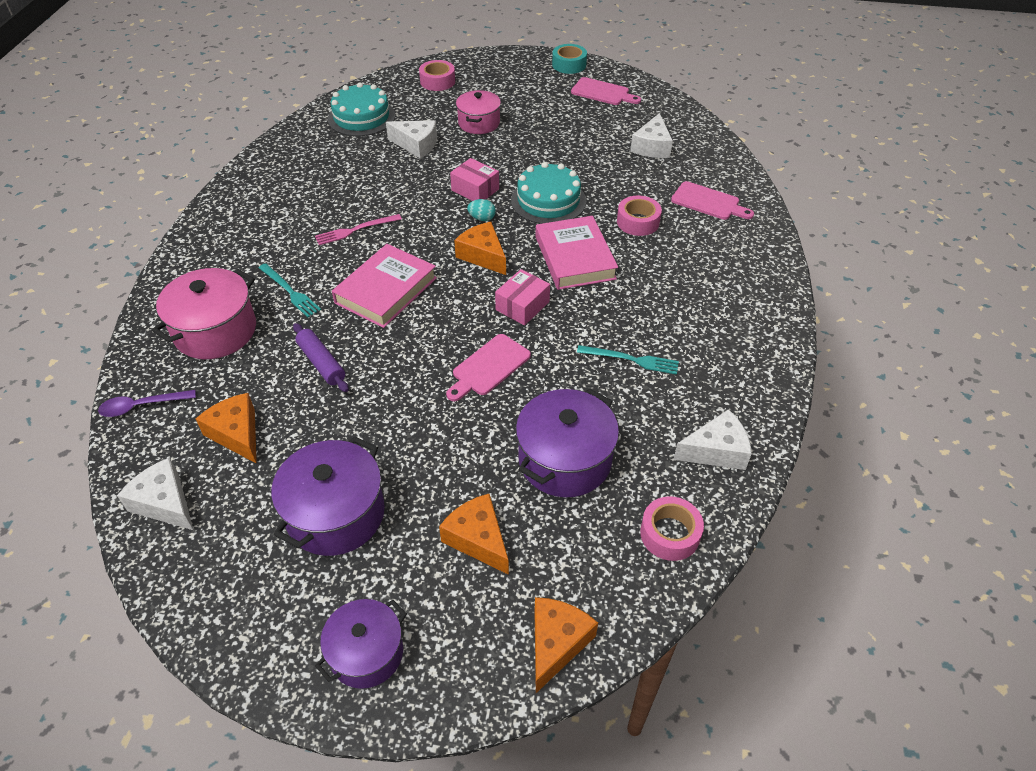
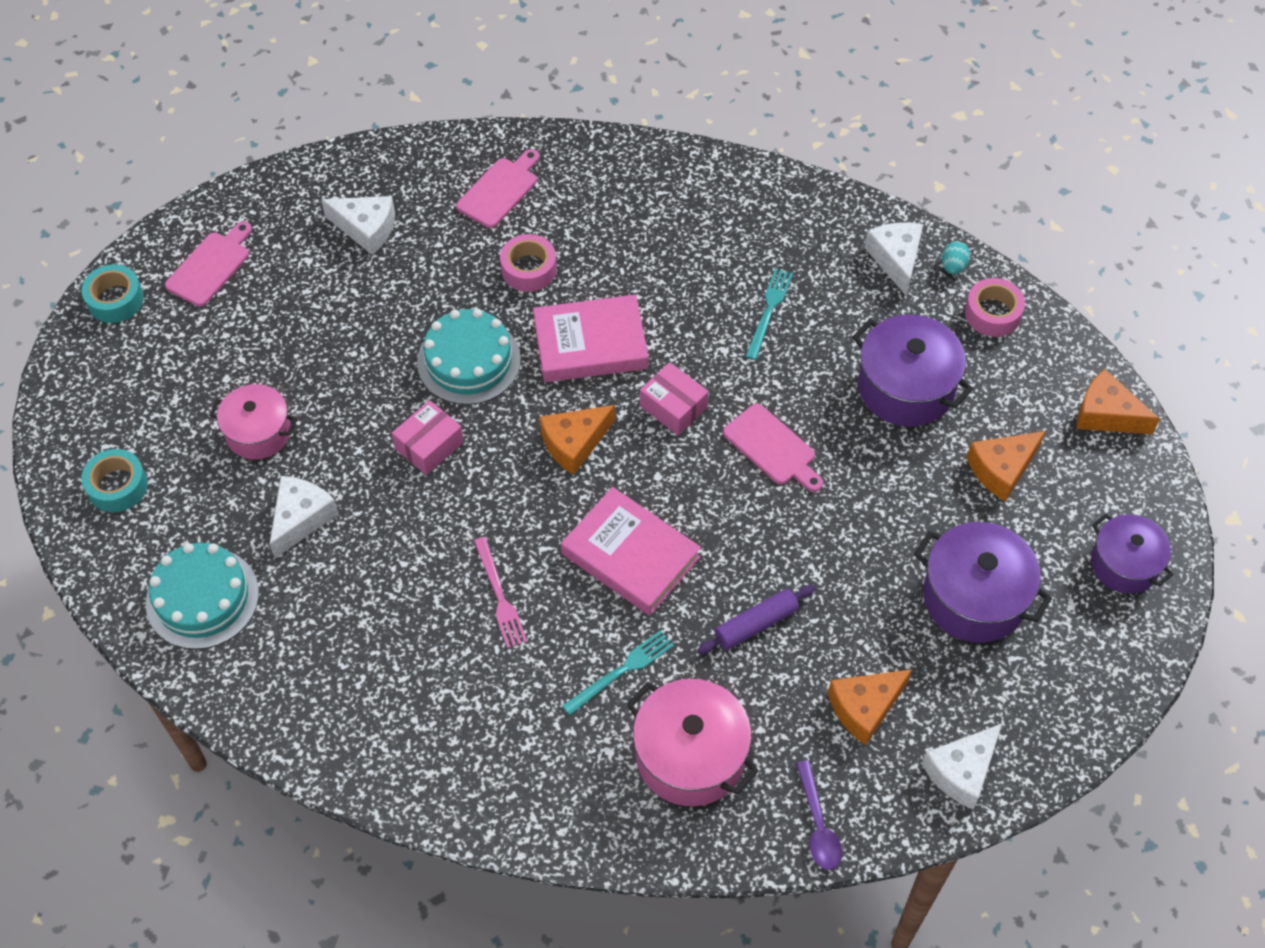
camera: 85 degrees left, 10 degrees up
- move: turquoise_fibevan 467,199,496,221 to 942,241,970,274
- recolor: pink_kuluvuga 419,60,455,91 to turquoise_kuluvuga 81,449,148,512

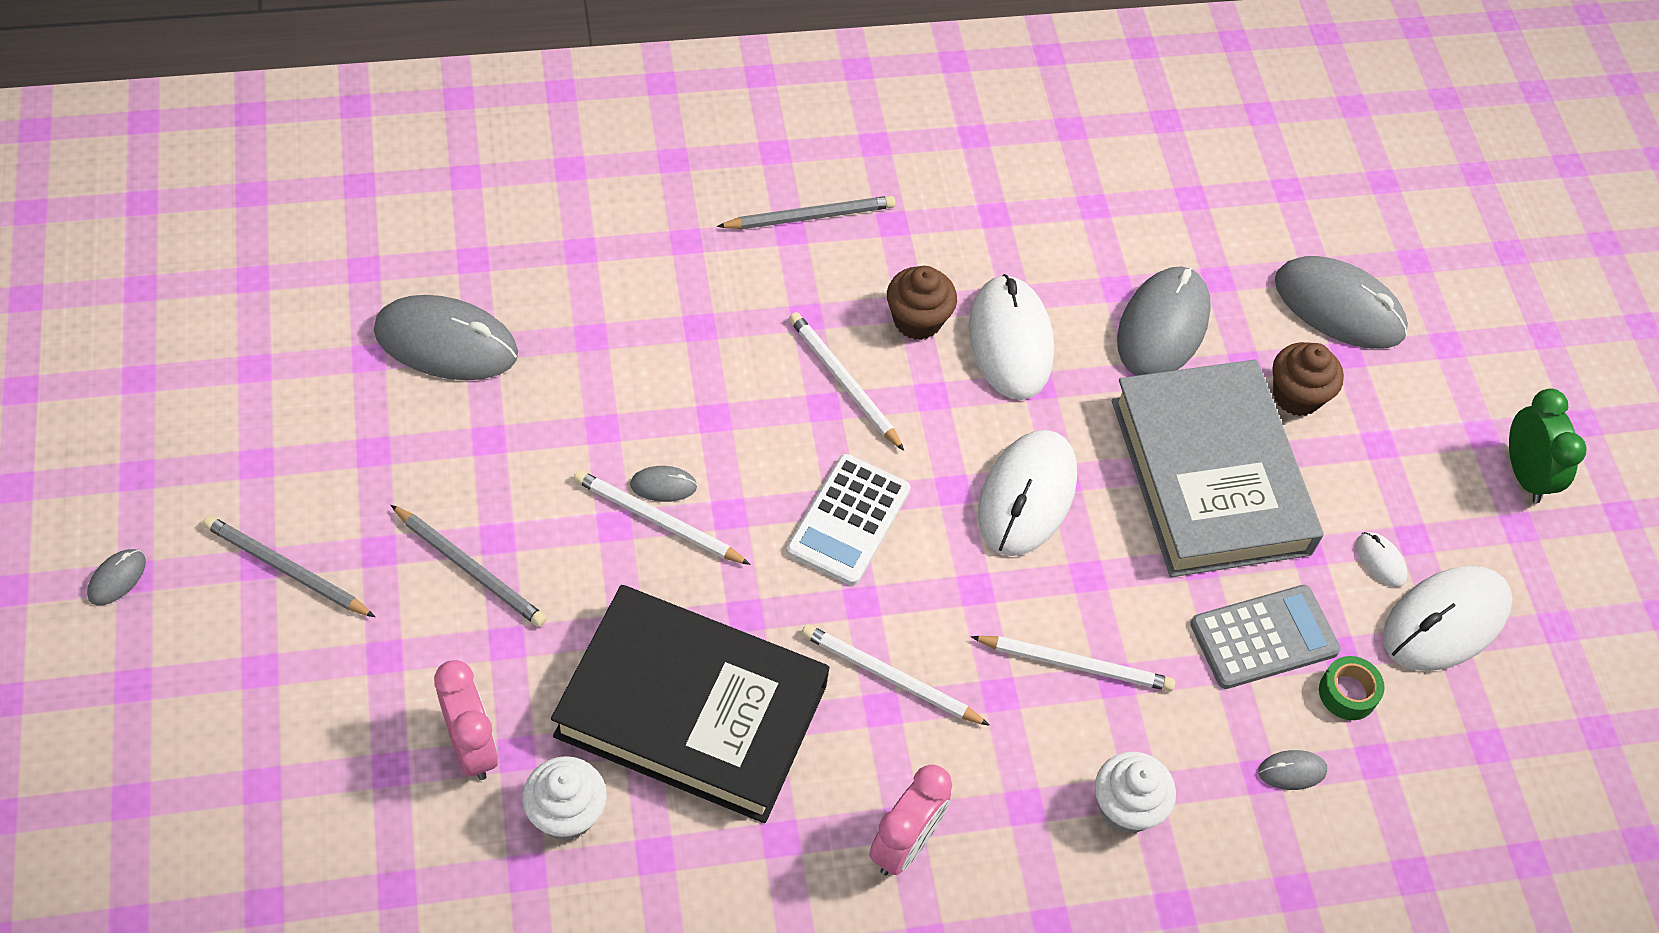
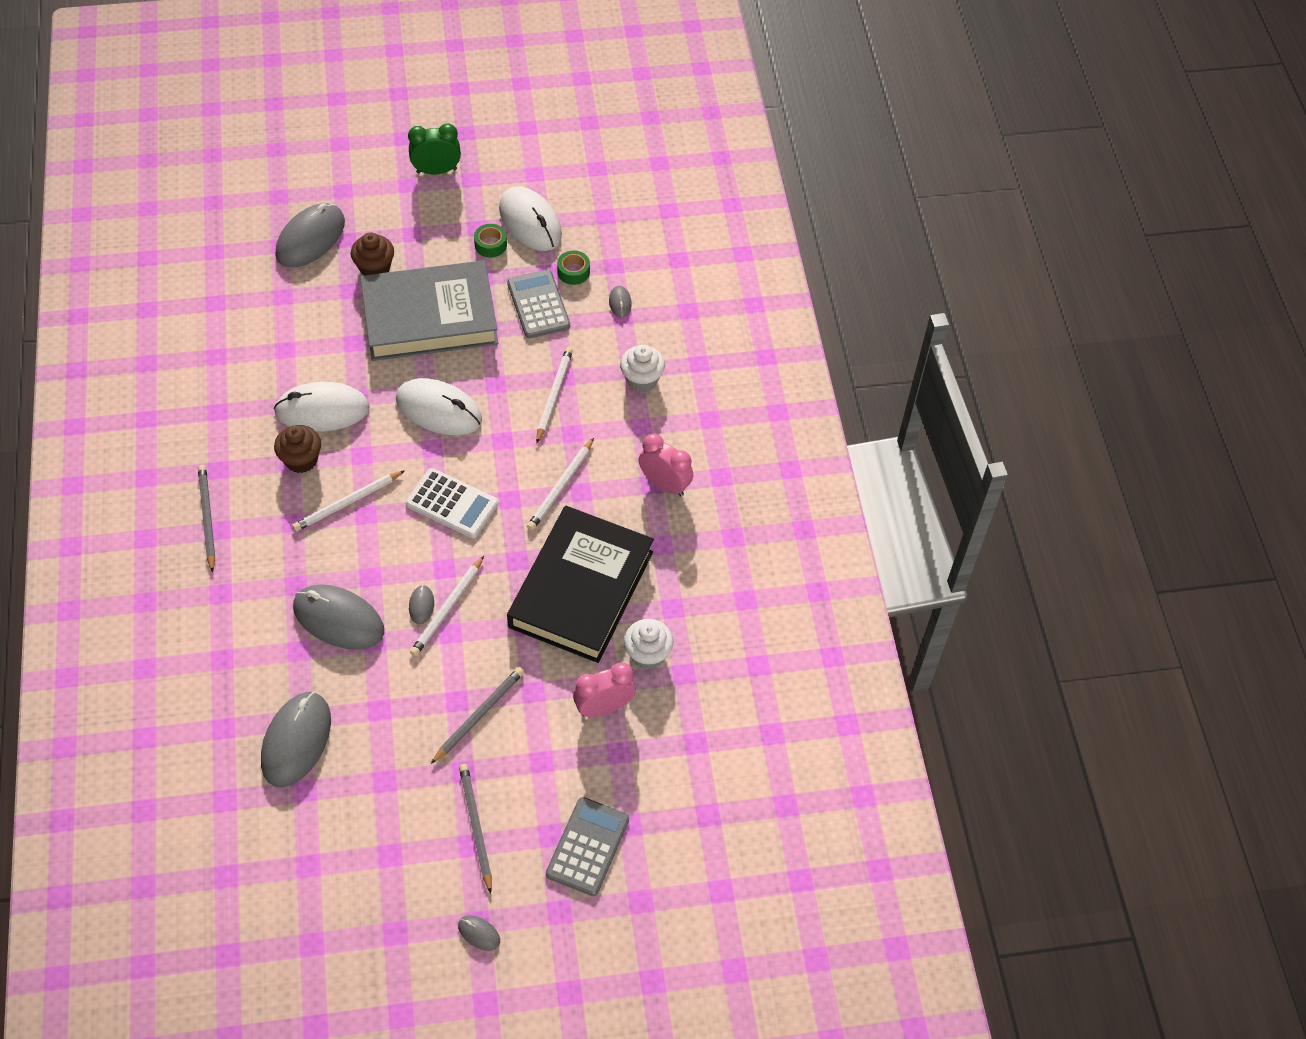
camera: 85 degrees left, 0 degrees up
- insert: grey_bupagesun 546,797,629,896
- move: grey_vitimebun 1117,266,1211,376 to 293,584,384,650
- replace: white_vitimebun 1357,532,1407,588 to green_kuluvuga 474,224,507,258
- rotate: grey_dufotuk 203,515,375,617 = 459,764,492,894 135 degrees clockwise

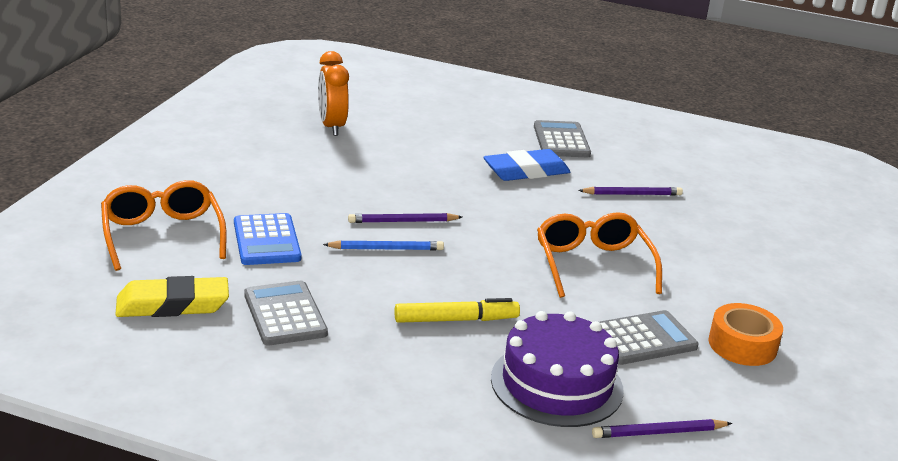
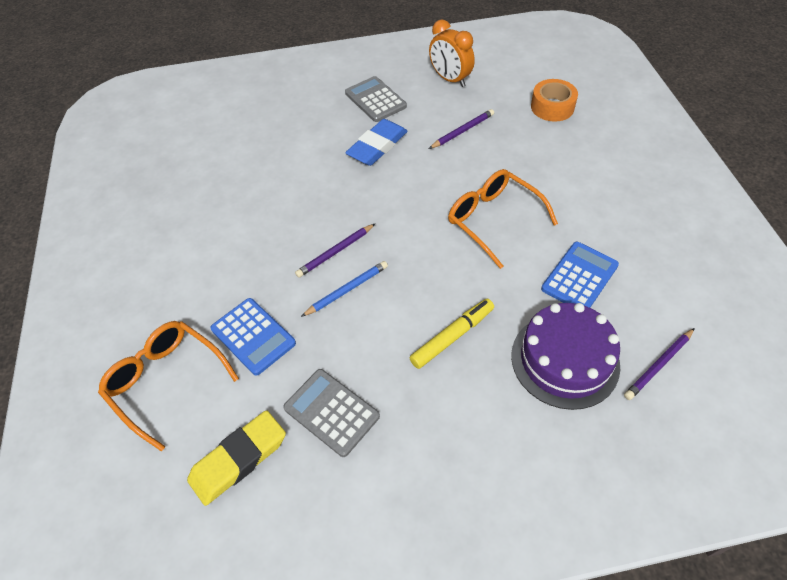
camera: 25 degrees left, 25 degrees up
- move: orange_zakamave 318,51,349,136 to 429,20,475,87
- move: orange_kuluvuga 708,303,783,366 to 531,79,578,121
- recolor: grey_bupagesun 599,310,699,365 to blue_bupagesun 541,242,619,308

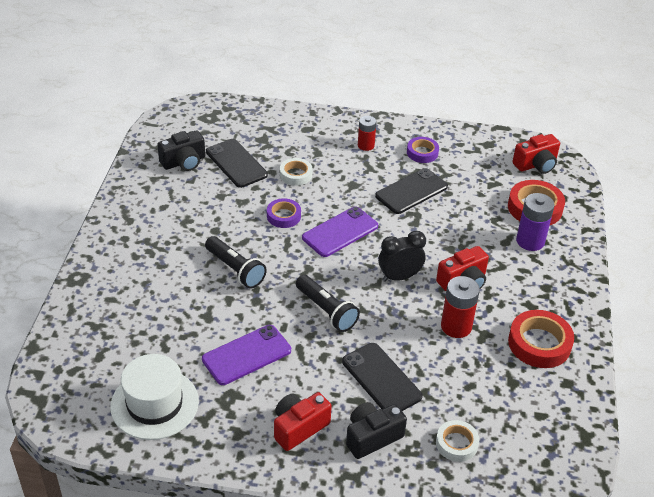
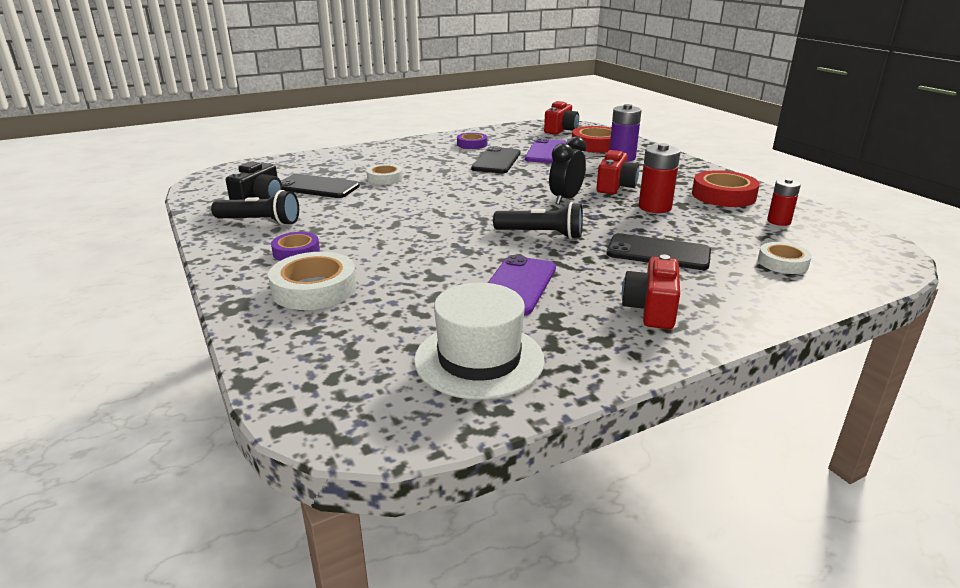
camera: 35 degrees left, 15 degrees down
- delete: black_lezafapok 346,402,407,459
- insert: white_kuluvuga 268,252,357,310
- move: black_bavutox 205,236,267,288 to 211,190,299,226
- move: purple_kuluvuga 267,198,301,228 to 271,232,320,261
- move: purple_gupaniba 302,207,378,257 to 525,138,567,163
- move: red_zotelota 358,116,377,151 to 767,178,801,226

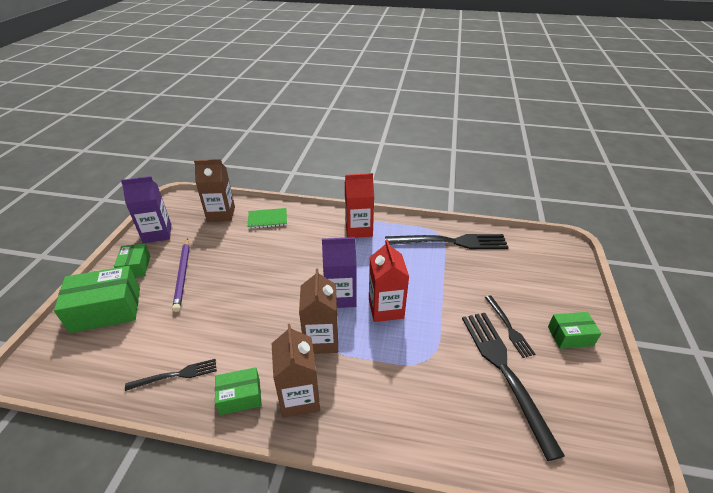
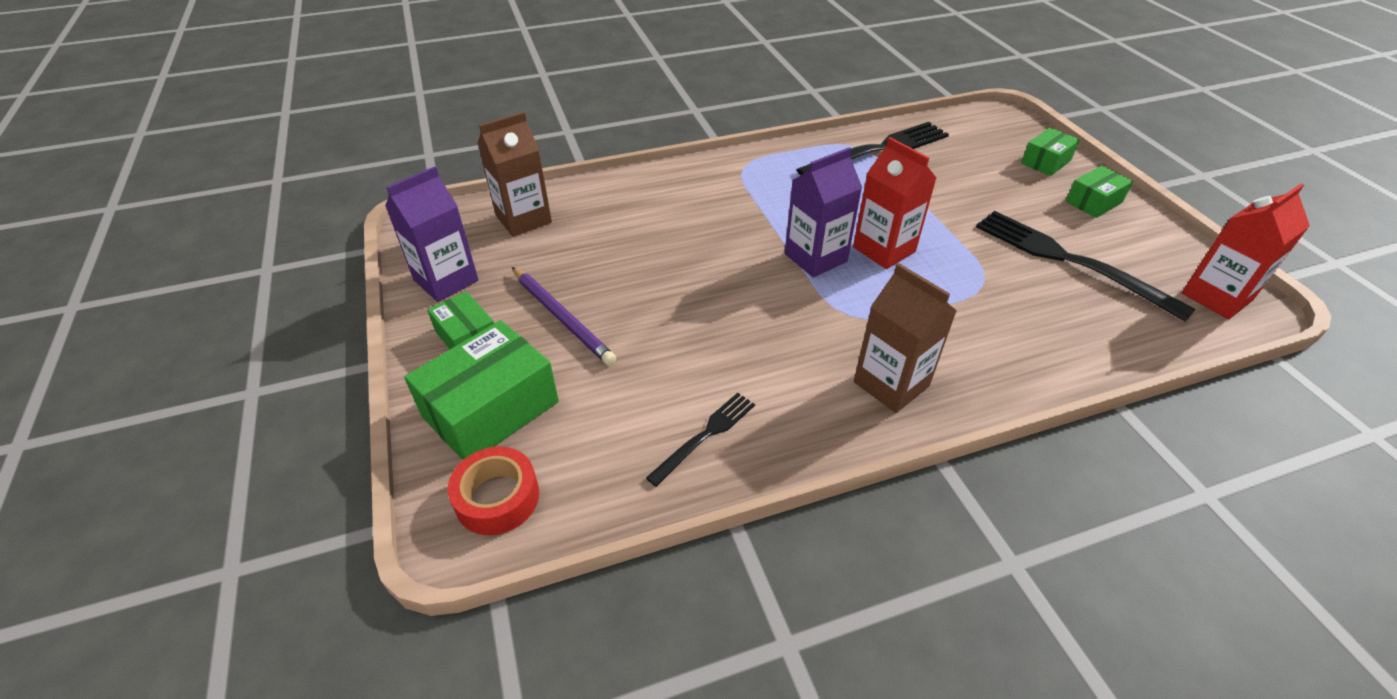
camera: 30 degrees left, 5 degrees up
- delete: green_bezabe 248,208,287,229
- delete: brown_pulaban 299,268,338,354
- delete: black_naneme 485,295,535,358
- insert: red_kuluvuga 448,446,539,535
- move: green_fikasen 215,367,262,415 to 1021,128,1080,176
- move: red_pulaban 345,173,374,238 to 1182,184,1310,319

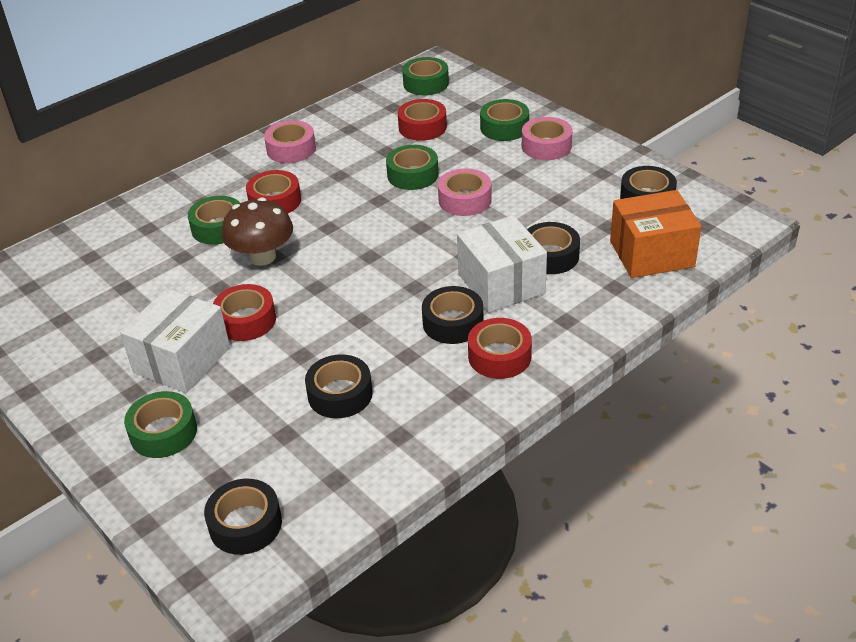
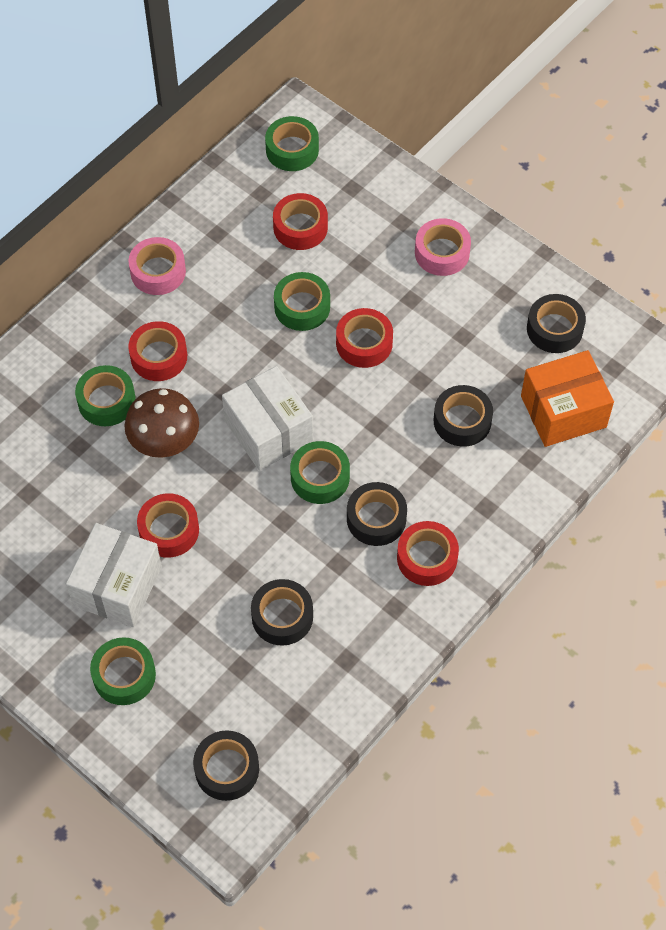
camera: 10 degrees left, 20 degrees up
- move: white_fikasen 457,215,547,313 to 222,366,313,471
- move: green_kuluvuga 480,99,529,141 to 290,441,350,504
- recolor: pink_kuluvuga 438,168,492,216 to red_kuluvuga 336,308,393,368

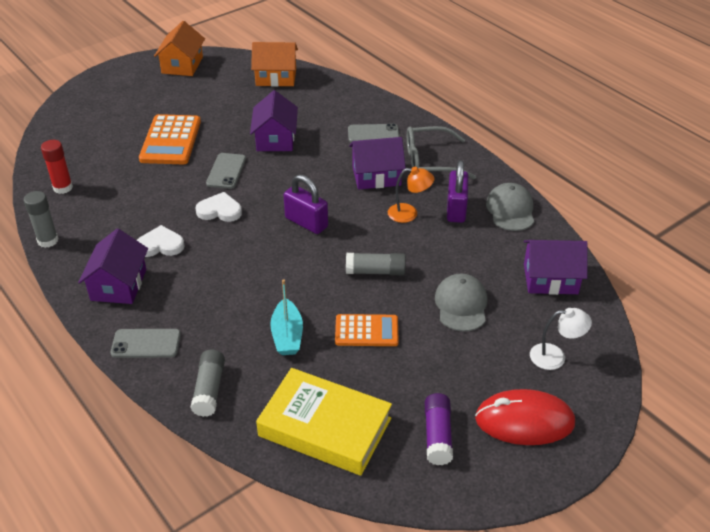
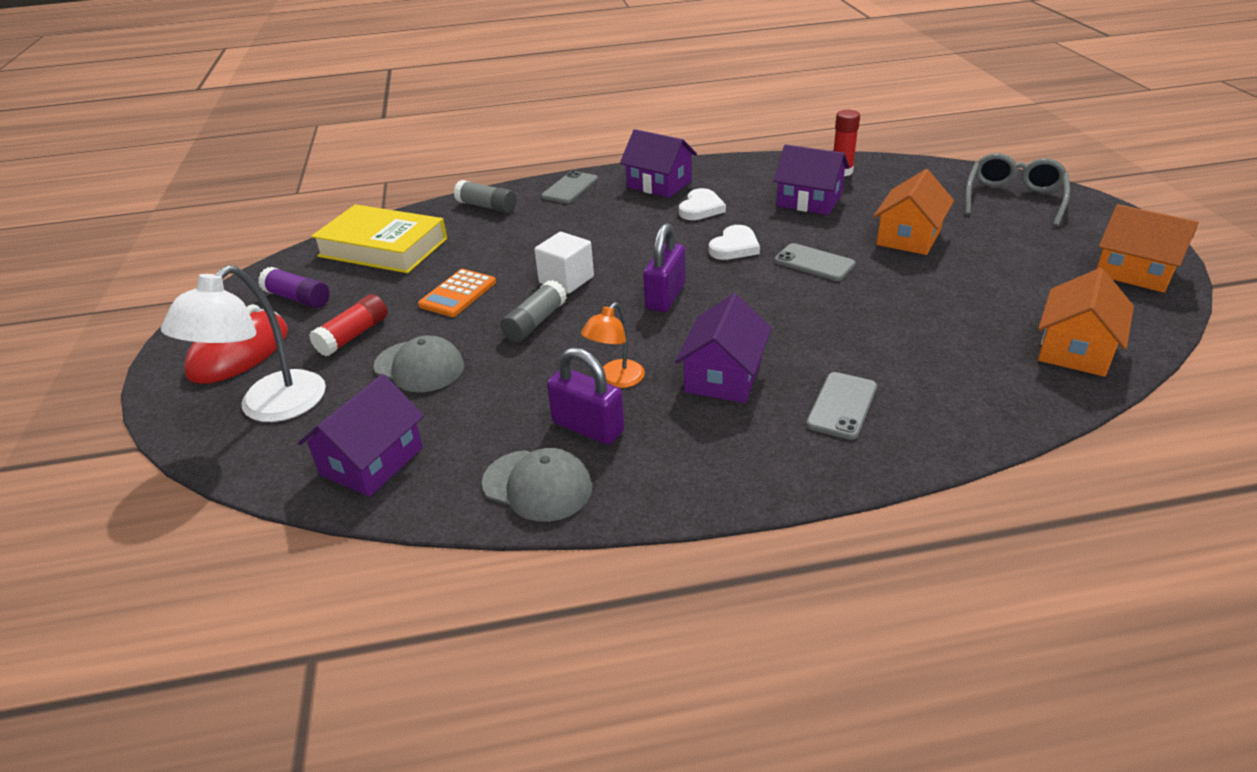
camera: 120 degrees right, 5 degrees down
- delete: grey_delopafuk 24,191,59,248
- delete: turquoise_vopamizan 270,280,303,355
- insert: red_delopafuk 309,294,388,356
- insert: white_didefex 534,232,594,294
- move: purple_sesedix 250,90,298,151 to 773,144,850,215
- move: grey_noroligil 407,126,476,179 to 965,153,1070,226
- replace: orange_bupagesun 139,114,201,164 to orange_sesedix 873,169,954,255
- rotate: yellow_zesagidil 256,368,392,476 = 311,204,447,273 60 degrees clockwise
- rotate: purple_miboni 283,174,328,234 = 643,223,686,312 45 degrees counterclockwise
- resize: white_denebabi 530,308,592,370 = 161,265,326,422 x1.76

